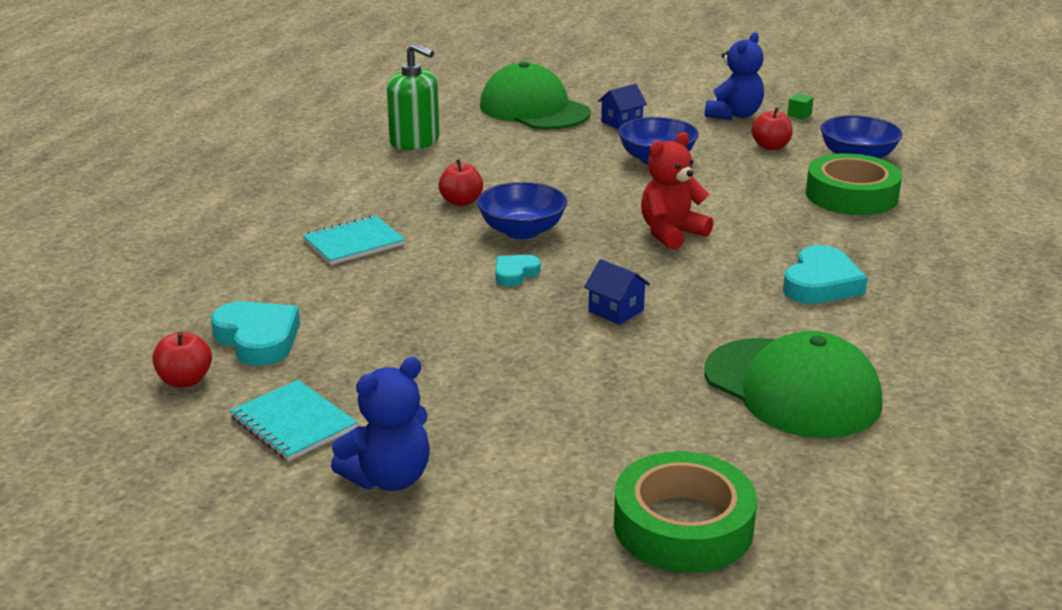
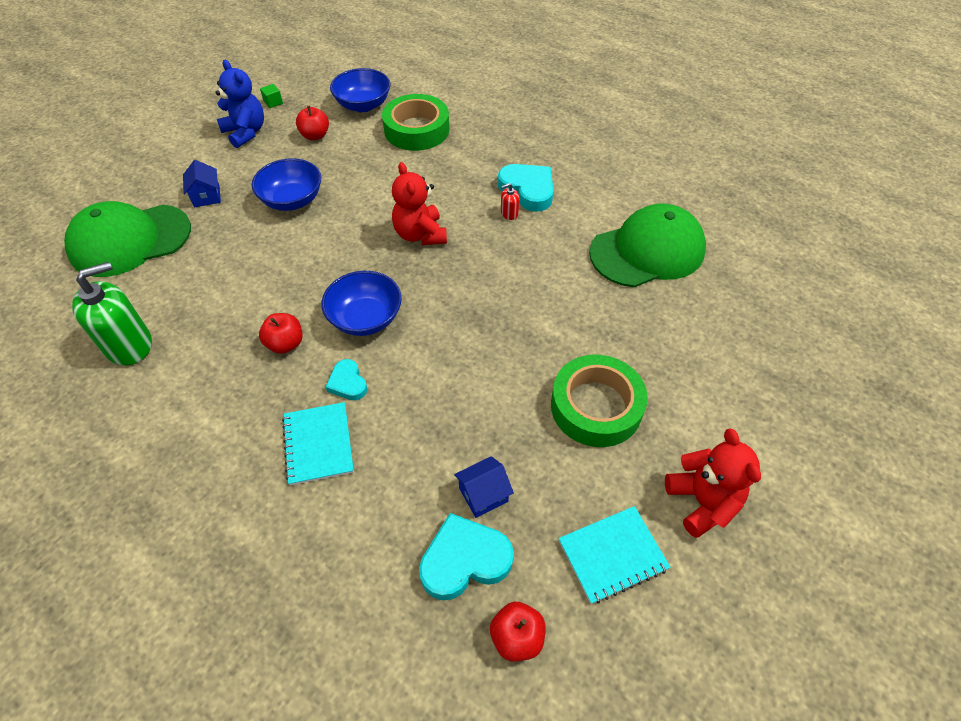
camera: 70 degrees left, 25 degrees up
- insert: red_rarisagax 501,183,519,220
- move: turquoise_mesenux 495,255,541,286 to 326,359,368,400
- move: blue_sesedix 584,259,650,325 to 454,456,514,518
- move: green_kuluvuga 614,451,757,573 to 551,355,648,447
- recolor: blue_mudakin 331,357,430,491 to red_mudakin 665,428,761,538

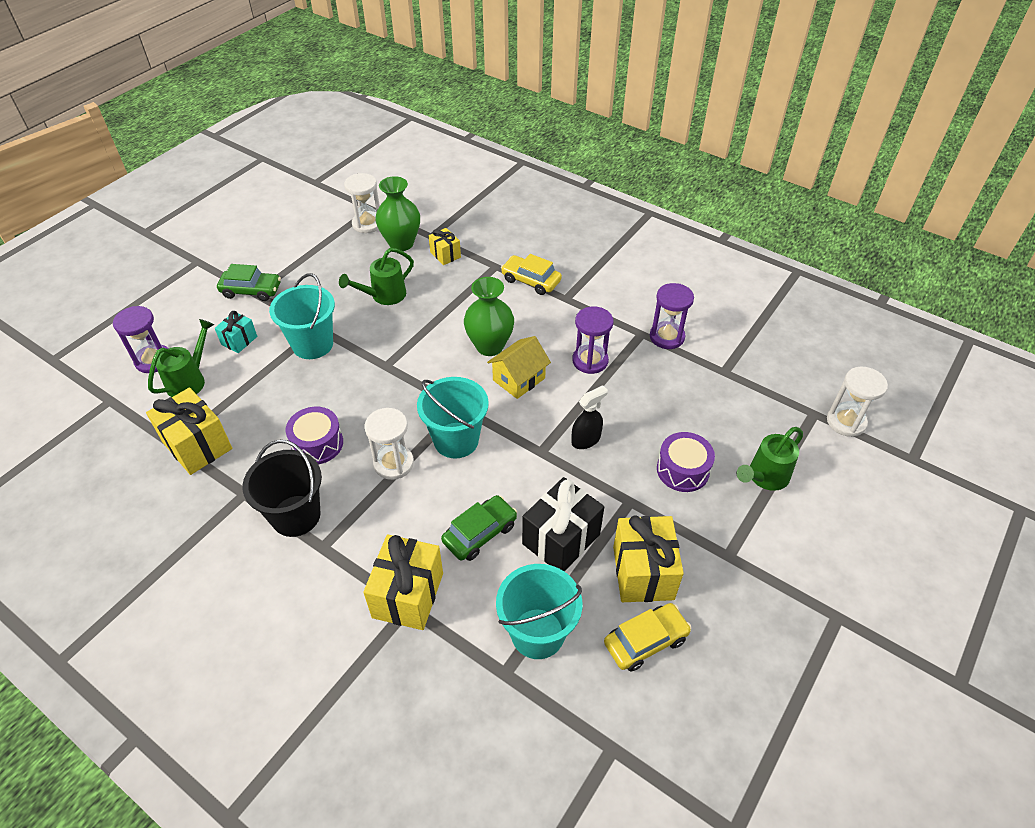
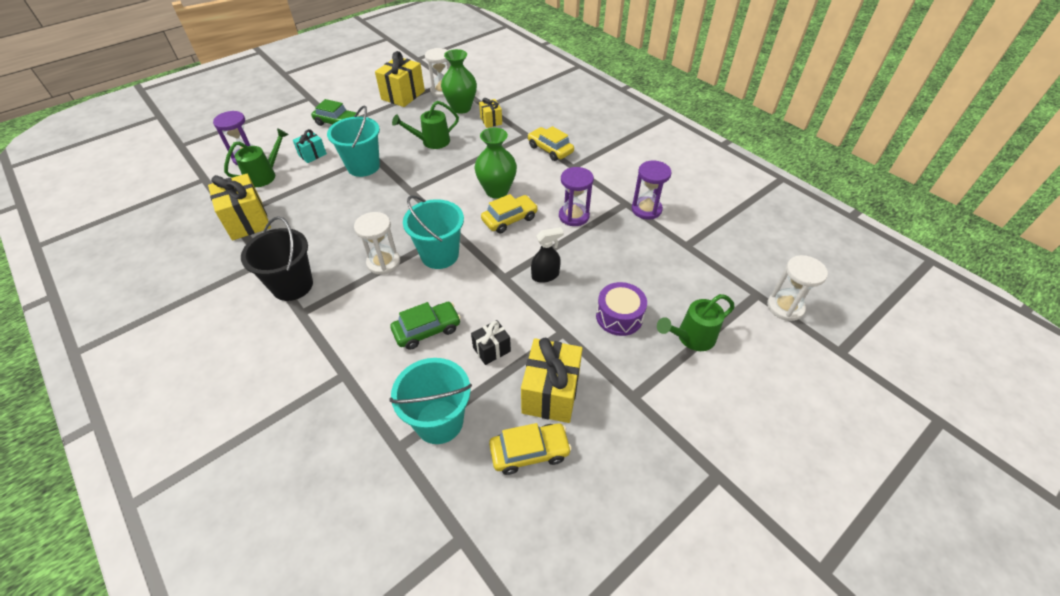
camera: 15 degrees right, 0 degrees up
- delete: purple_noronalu 286,407,343,464
- move: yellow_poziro 363,534,443,630 to 375,51,425,107
- replace: yellow_sesedix 487,336,551,399 to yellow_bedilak 481,194,538,233
- resize: black_poziro 522,477,604,572 = 471,320,511,365 x0.55

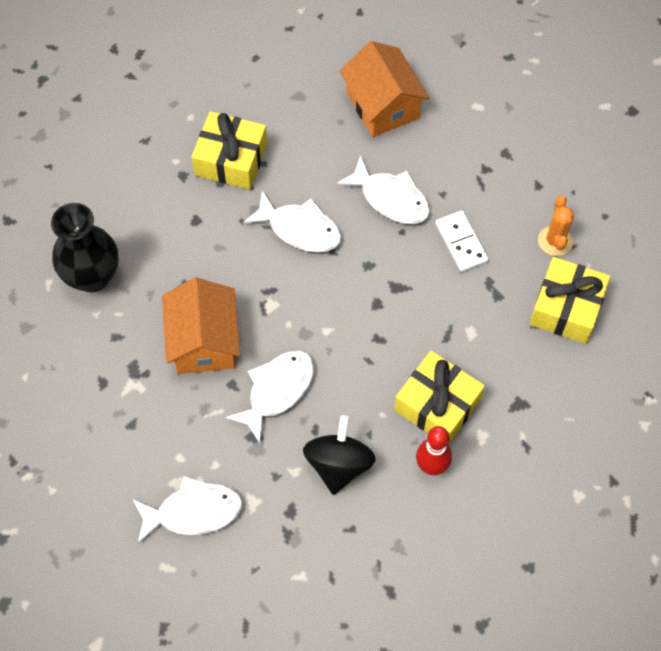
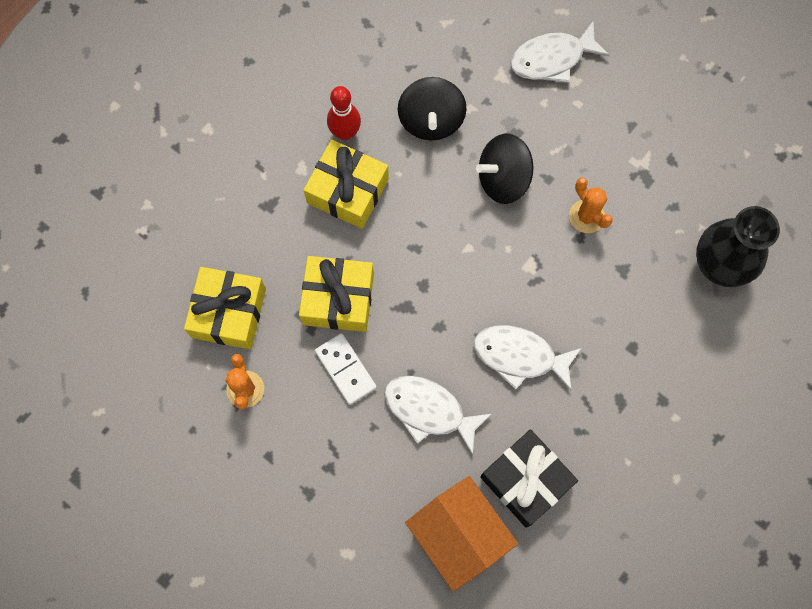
camera: 170 degrees right, 10 degrees up
- insert: black_poziro 480,429,578,528
- move: yellow_poziro 192,111,267,190 to 299,256,374,332
- replace: orange_sesedix 162,277,240,374 to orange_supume 569,177,613,233
- replace: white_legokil 225,351,314,443 to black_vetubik 476,133,533,204

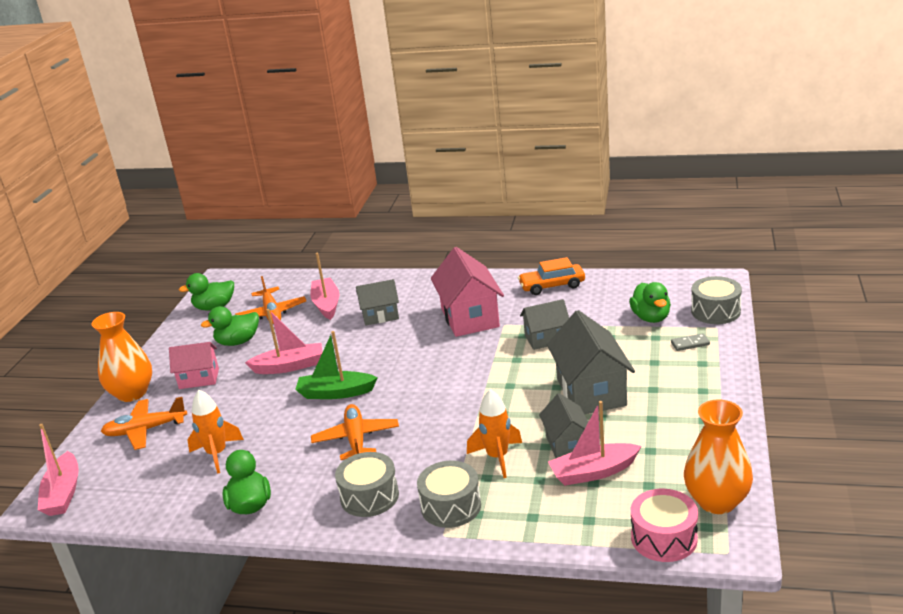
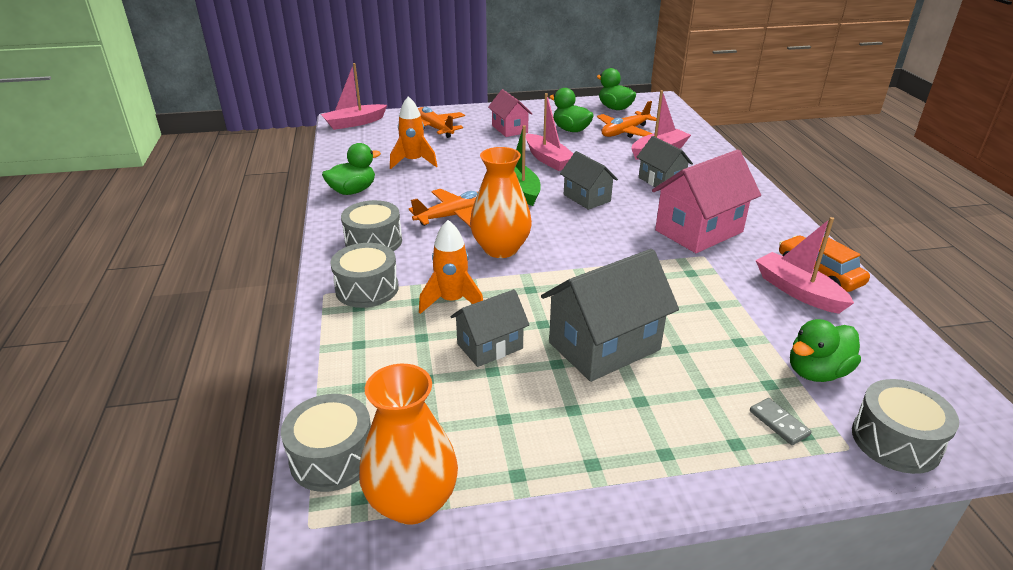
camera: 65 degrees right, 5 degrees up
- move: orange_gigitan 91,312,152,402 to 470,147,532,258
- move: grey_sesedix 520,299,569,350 to 560,151,618,210
- move: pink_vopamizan 548,401,641,486 to 755,217,854,314
- recolor: pink_noronalu 631,489,698,562 to grey_noronalu 281,394,371,492

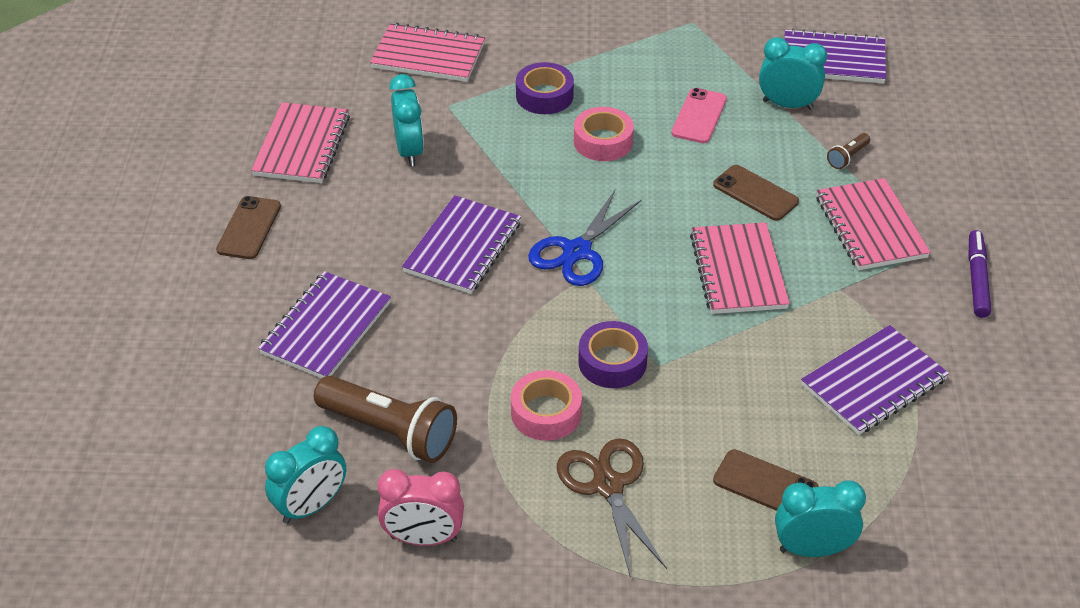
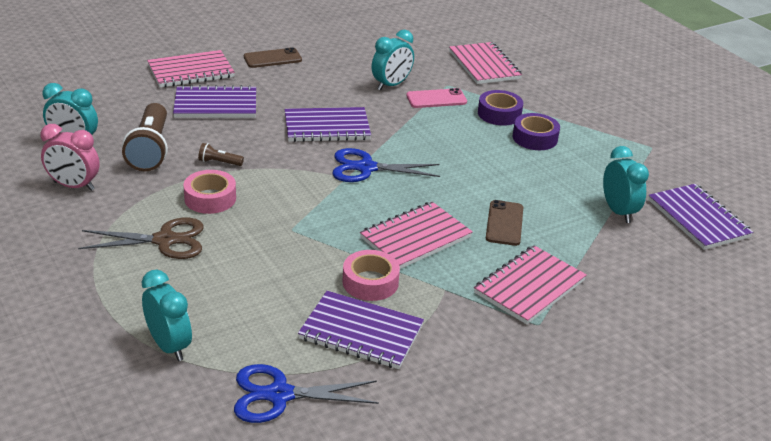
camera: 55 degrees right, 10 degrees down
- delete: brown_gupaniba 713,449,819,511
- delete: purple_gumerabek 968,230,991,318
- insert: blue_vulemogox 234,364,379,423
- move: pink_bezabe 251,102,350,183 to 147,50,235,87
- move: pink_kuluvuga 574,107,634,161 to 343,250,400,301
- move: purple_kuluvuga 578,321,648,388 to 513,113,560,150
- move: pink_gupaniba 671,88,727,143 to 406,88,467,108
- move: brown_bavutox 827,133,870,169 to 198,143,244,166
- rotate: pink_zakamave 378,469,464,546 = 41,124,100,191 45 degrees counterclockwise
- rotate: brown_vulemogox 557,438,667,578 = 78,218,204,259 45 degrees clockwise

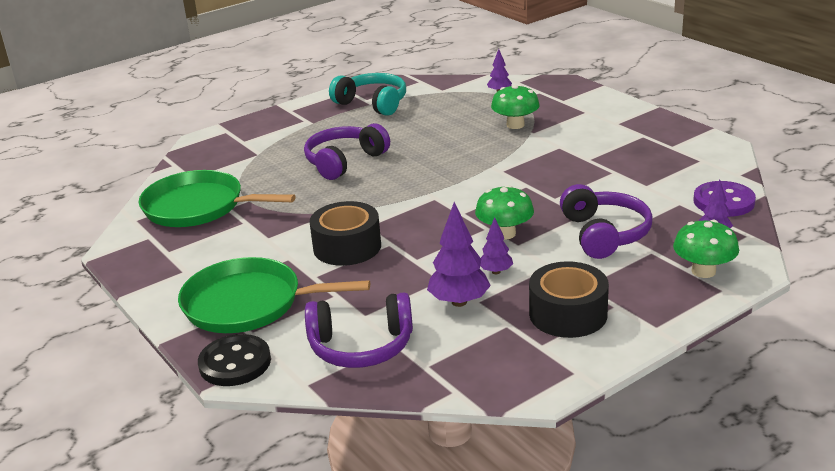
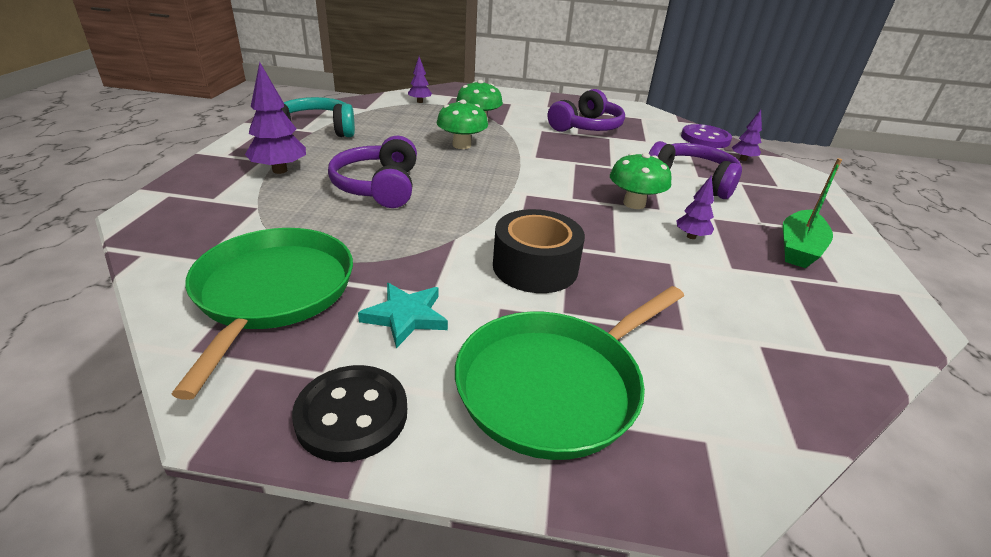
camera: 50 degrees left, 5 degrees up
- insert: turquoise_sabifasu 358,283,448,348
- move: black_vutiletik 198,334,271,386 to 292,365,407,462
- move: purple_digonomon 305,292,413,368 to 548,89,625,132
- move: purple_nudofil 427,202,491,307 to 245,62,306,174
- move: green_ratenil 673,220,739,278 to 437,100,488,149
- replace: black_kuluvuga 529,261,609,338 to green_vopamizan 783,158,842,268
- rotate: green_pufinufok 139,170,296,227 = 172,228,353,400 120 degrees clockwise

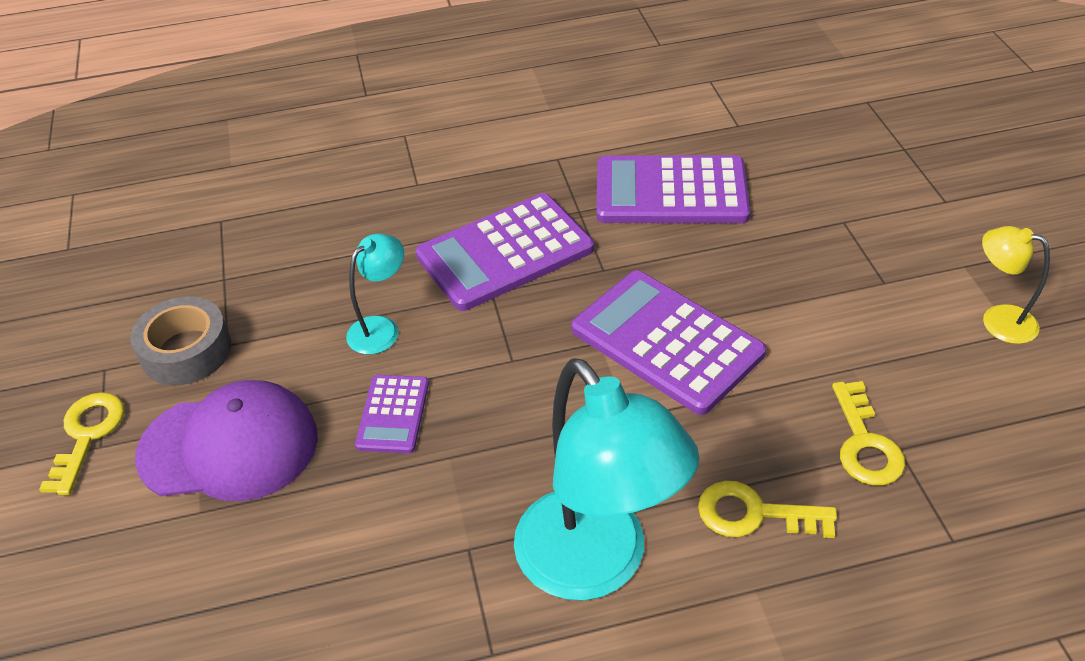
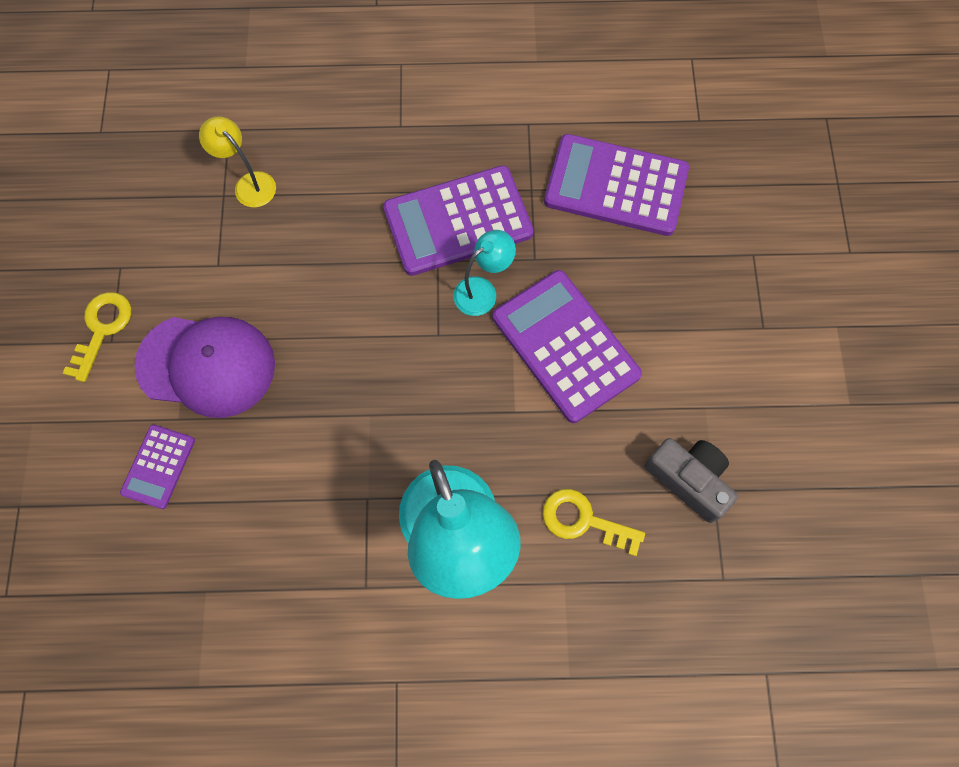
camera: 10 degrees right, 25 degrees up
- delete: grey_kuluvuga 130,296,231,385
- move: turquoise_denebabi 346,233,404,354 to 453,230,516,316
- move: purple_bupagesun 355,375,429,454 to 120,424,195,509
- move: yellow_denebabi 982,226,1050,344 to 199,116,276,208
- replace: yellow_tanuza 832,381,905,485 to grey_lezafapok 644,438,738,523

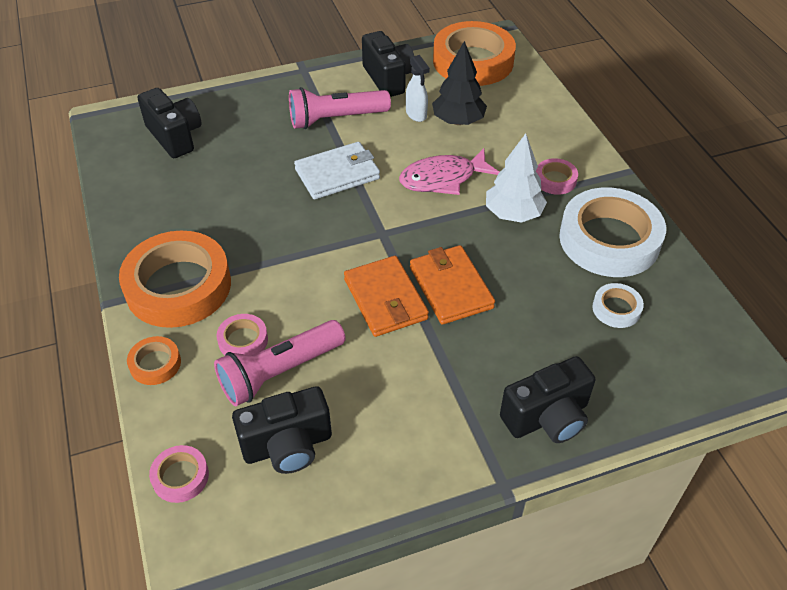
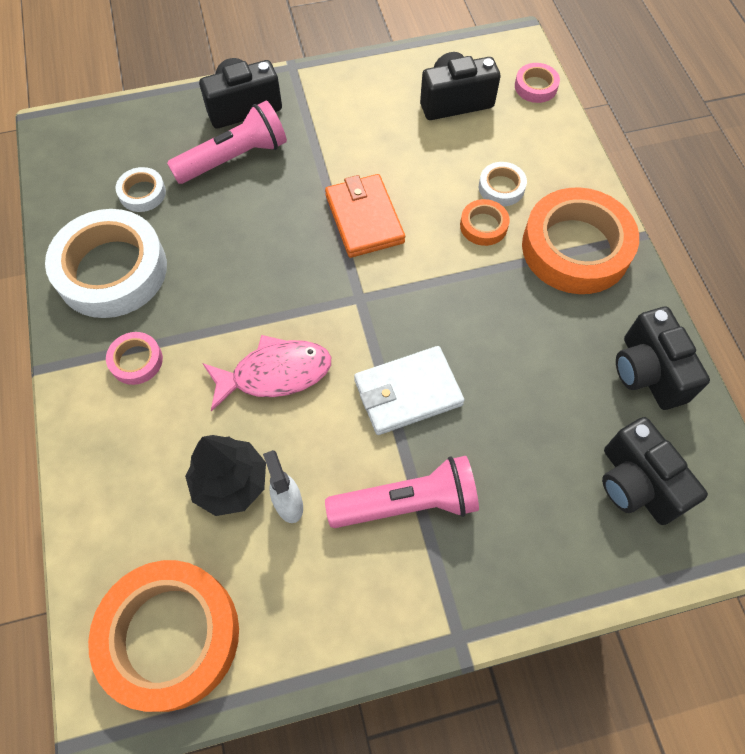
camera: 175 degrees left, 15 degrees up
- delete: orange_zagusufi 410,245,495,325
- delete: white_nudofil 486,133,547,223
- move: orange_kuluvuga 127,336,181,385 to 460,199,510,246
- move: pink_bavutox 214,320,346,406 to 167,100,287,184
- move: black_lezafapok 362,31,414,97 to 616,307,710,410
- recolor: pink_kuluvuga 217,314,268,356 to white_kuluvuga 479,162,527,206

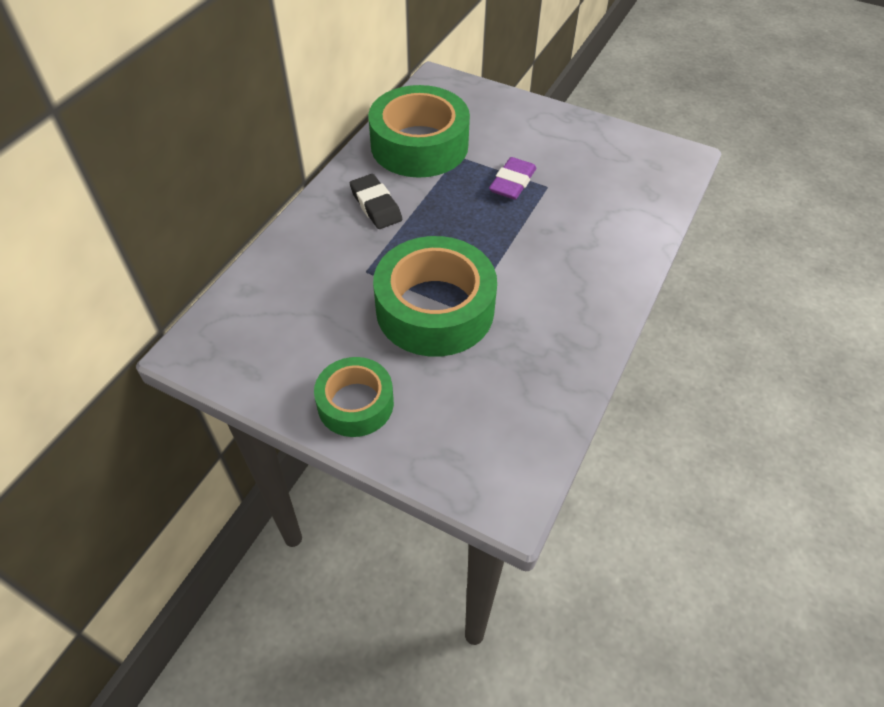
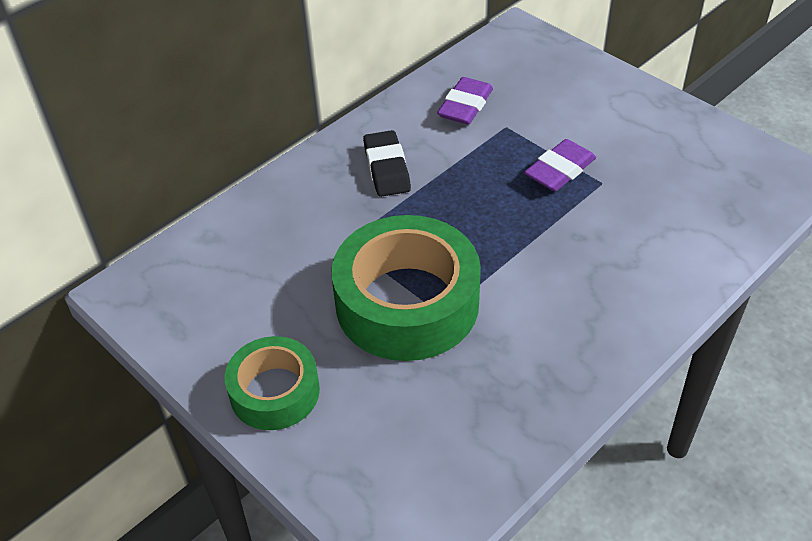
camera: 20 degrees right, 5 degrees down
- replace: green_kuluvuga 368,85,470,178 to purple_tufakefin 437,77,493,125

